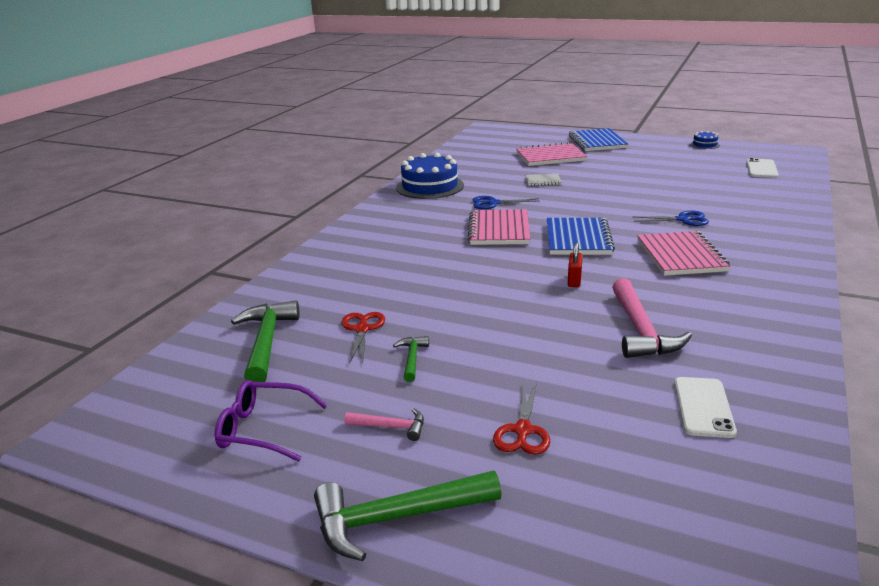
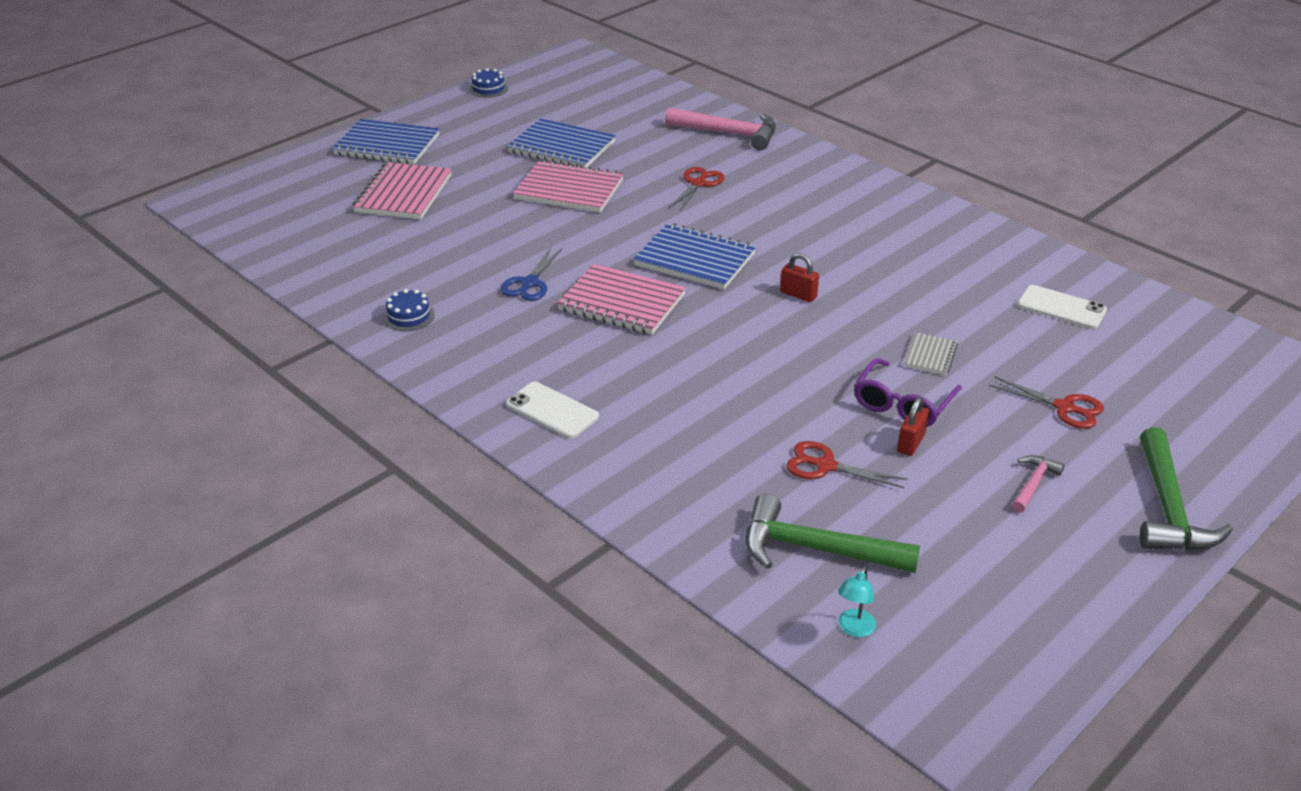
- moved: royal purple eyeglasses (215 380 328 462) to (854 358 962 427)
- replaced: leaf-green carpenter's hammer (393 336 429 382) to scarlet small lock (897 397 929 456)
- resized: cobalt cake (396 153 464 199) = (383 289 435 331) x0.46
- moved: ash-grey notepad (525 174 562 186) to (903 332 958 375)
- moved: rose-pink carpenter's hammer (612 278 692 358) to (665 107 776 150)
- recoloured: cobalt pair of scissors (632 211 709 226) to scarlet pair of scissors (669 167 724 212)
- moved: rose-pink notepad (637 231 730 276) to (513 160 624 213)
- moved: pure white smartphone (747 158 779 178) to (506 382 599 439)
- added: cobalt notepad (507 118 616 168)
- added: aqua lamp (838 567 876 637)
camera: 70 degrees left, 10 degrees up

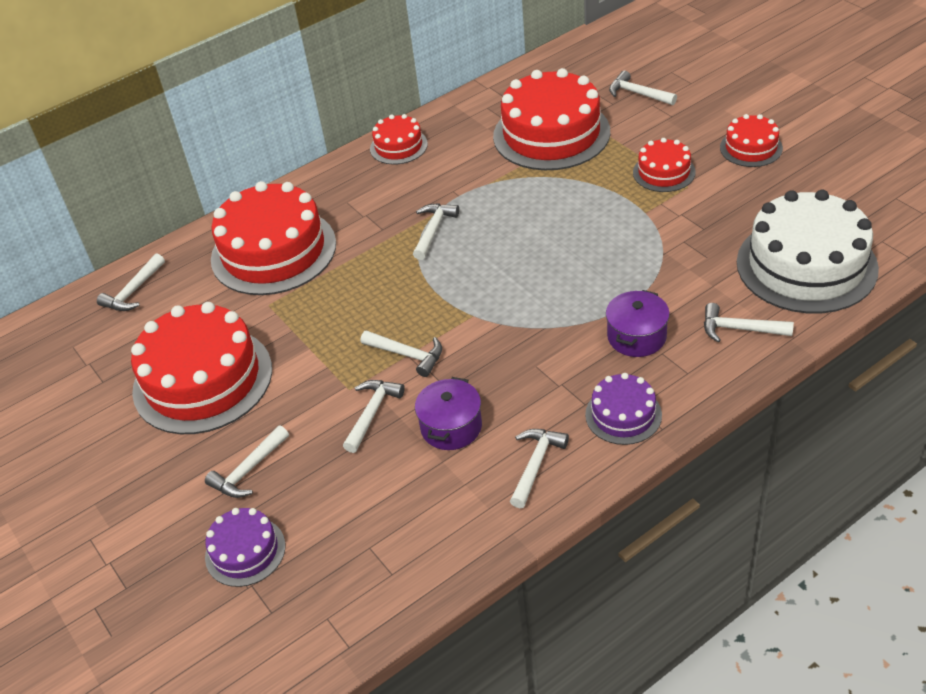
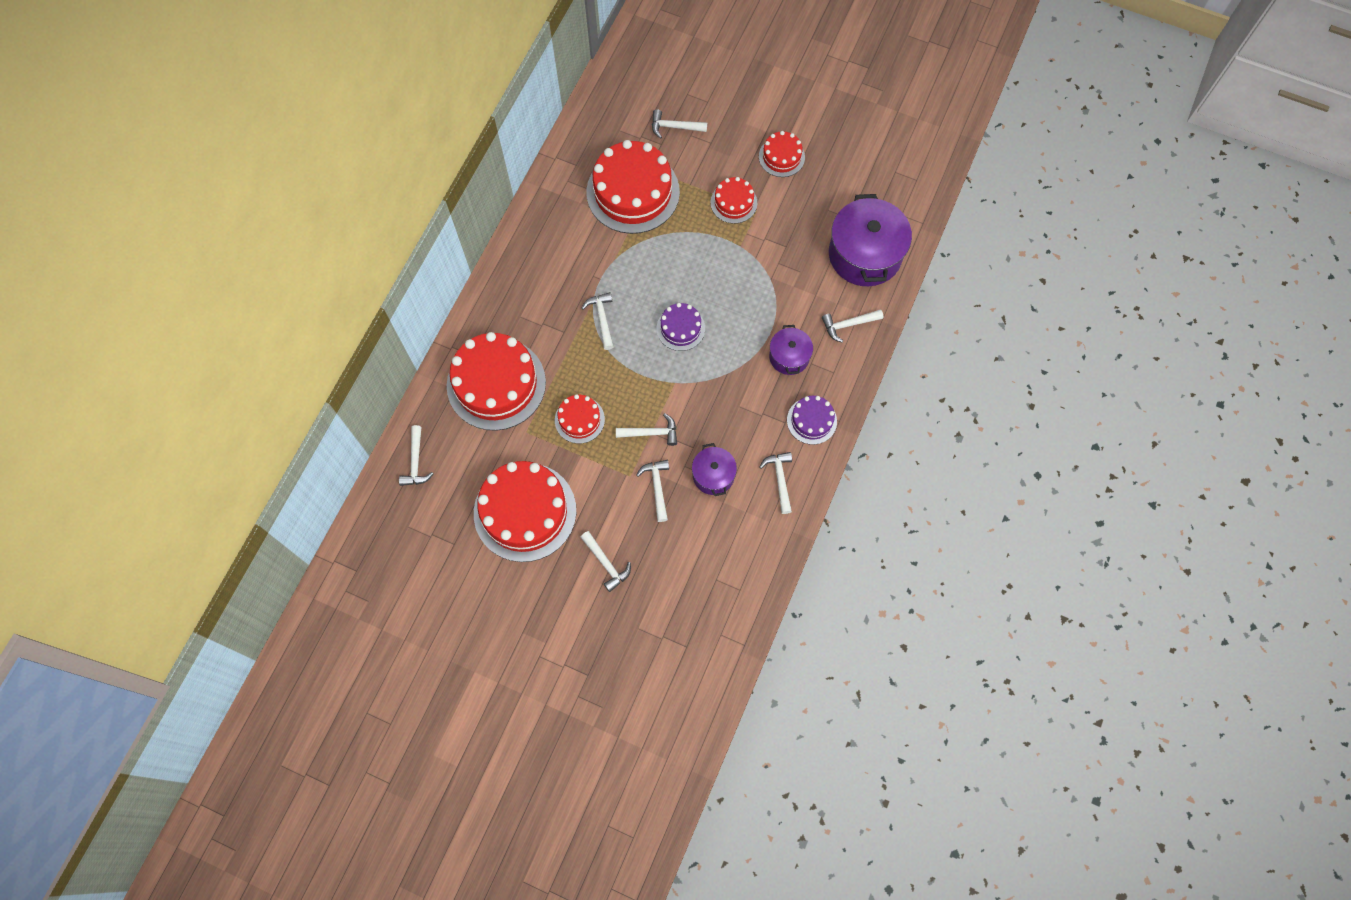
- turned: pure white carpenter's hammer (205 425 289 498) = (580 531 631 592) 45 degrees counterclockwise
- moved: royal purple cake (205 508 285 587) to (657 303 705 351)
- moved: scarlet cake (370 114 428 165) to (555 394 605 444)
- replaced: pure white cake (737 190 879 314) to royal purple stockpot (829 194 912 286)
camera: 35 degrees left, 25 degrees up

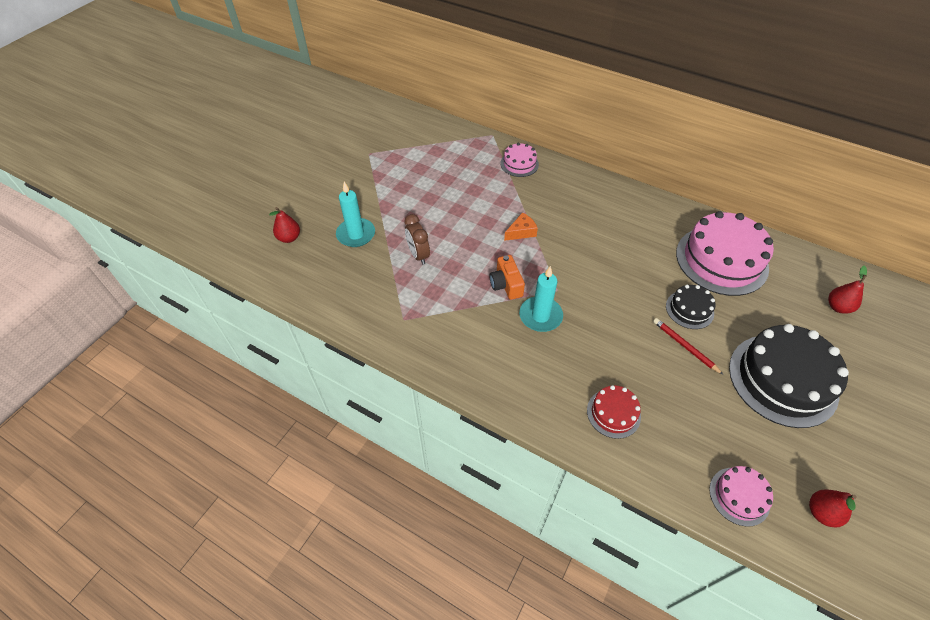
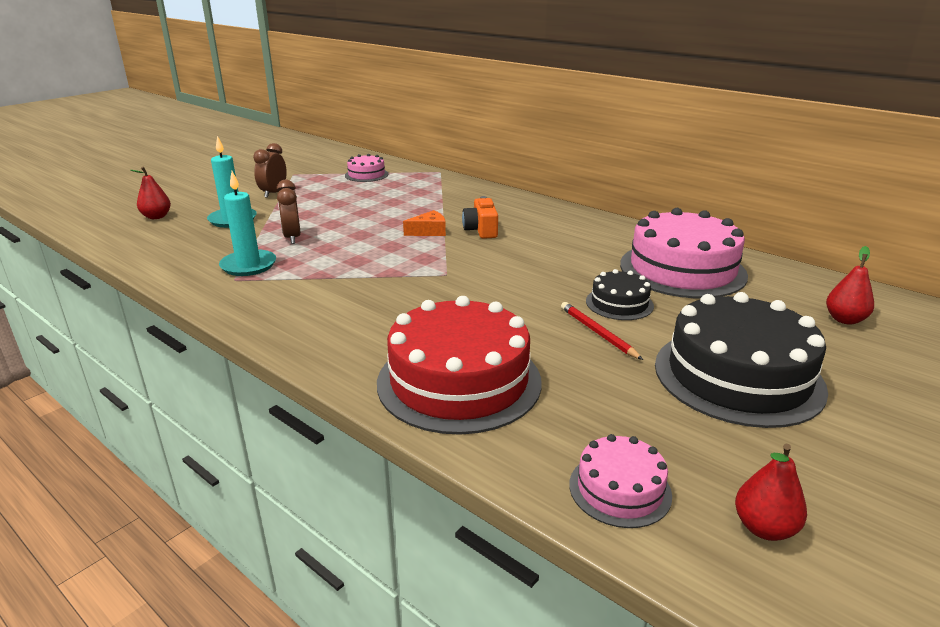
- moved: orange-coloured compact camera (489 255 525 300) to (462 196 498 239)
- moved: rose-pink cake (500 143 539 177) to (345 154 388 182)
- moved: aqua wax candle (519 266 563 332) to (219 171 276 276)
- resized: scarlet cake (587 385 641 439) = (377 296 542 435) x2.02
- added: dark brown bedside clock (253 143 287 198)
camera: 10 degrees right, 25 degrees down

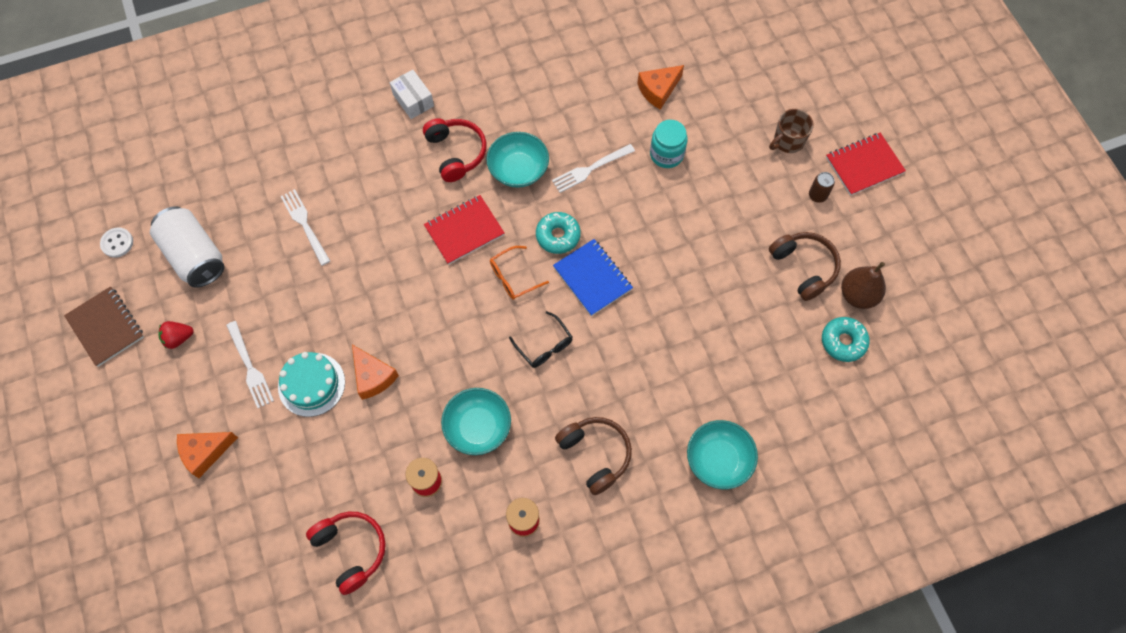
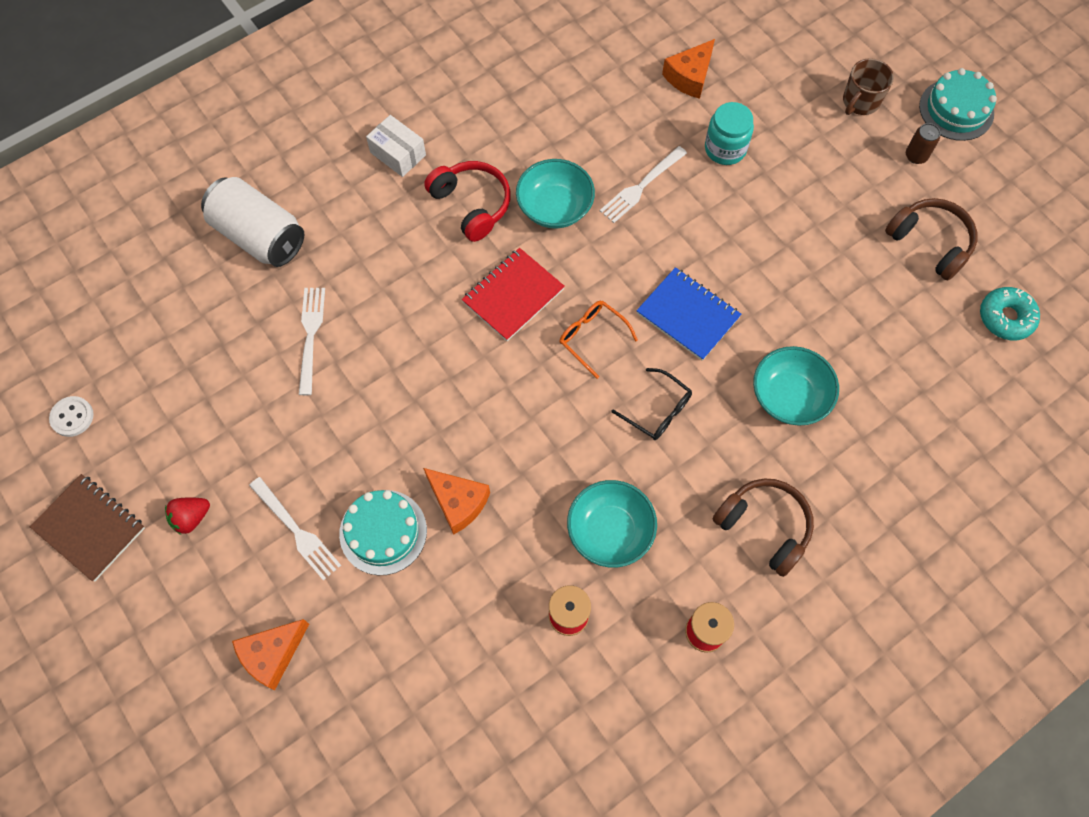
- moved: pure white tin (150 206 225 288) to (201 177 304 267)
- turned: pure white table fork (280 189 330 266) = (299 288 325 395) 45 degrees clockwise
- removed: scarlet over-ear headphones (306 512 386 595)
- turned: orange-coloured eyeglasses (490 246 549 300) = (559 301 638 379) 90 degrees clockwise
- removed: aqua doughnut (536 212 581 254)
- moved: aqua bowl (687 420 758 489) to (753 346 839 426)
- replaced: scarlet notepad (826 133 906 196) to aqua cake (919 68 997 141)
- removed: dark brown pear (841 262 886 309)
camera: 15 degrees left, 0 degrees up

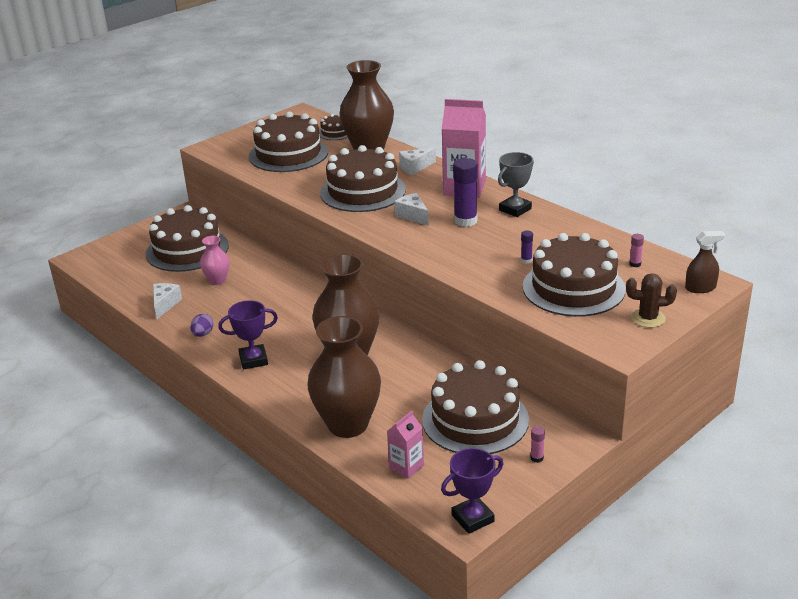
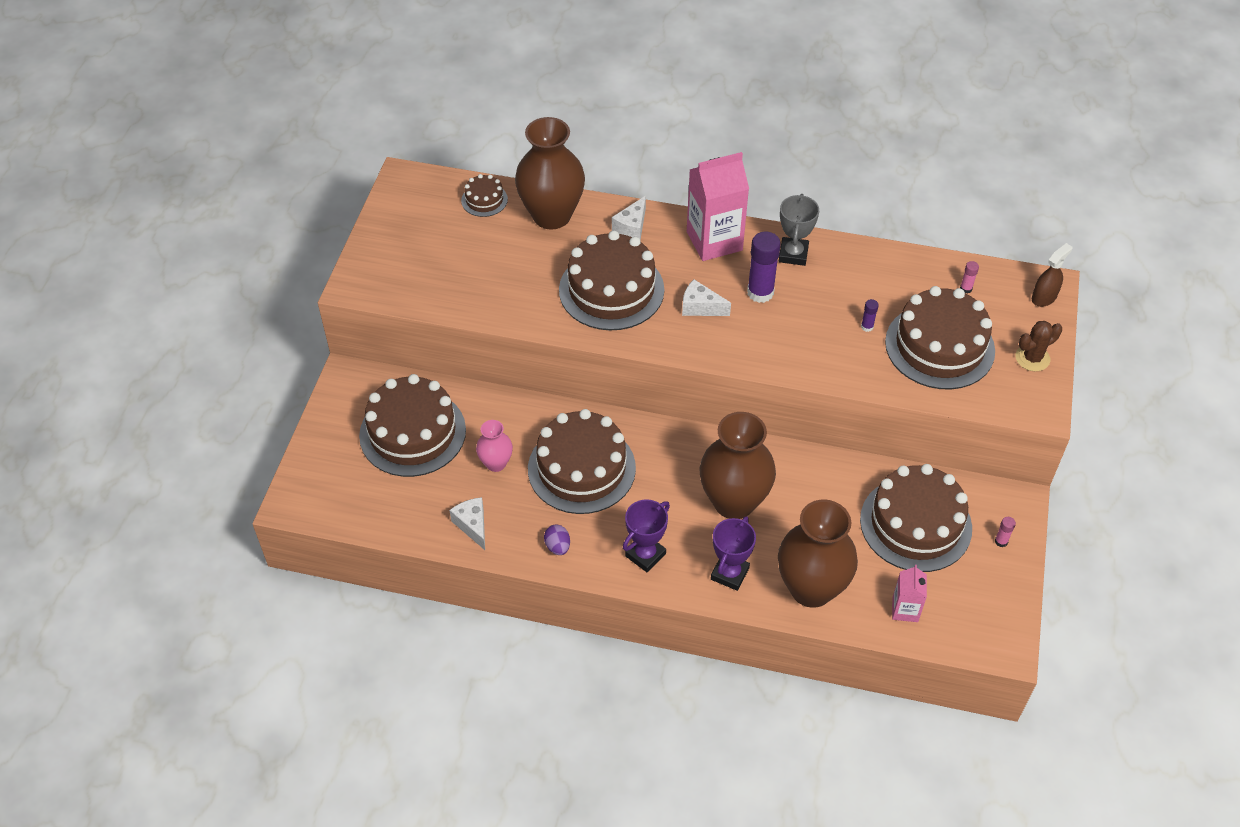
- moved: dark brown cake (249 111 328 172) to (528 409 636 514)
- moved: royal purple award cup (441 448 503 534) to (711 516 756 591)
camera: 35 degrees left, 20 degrees up

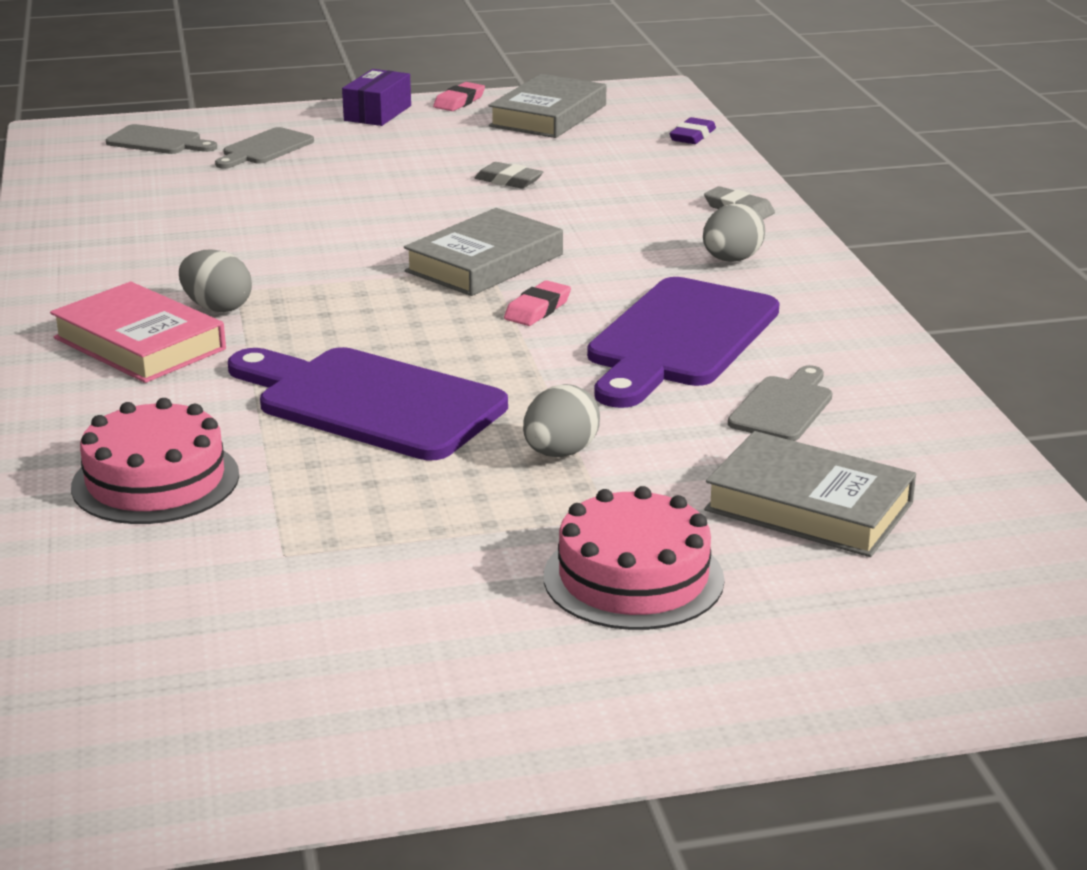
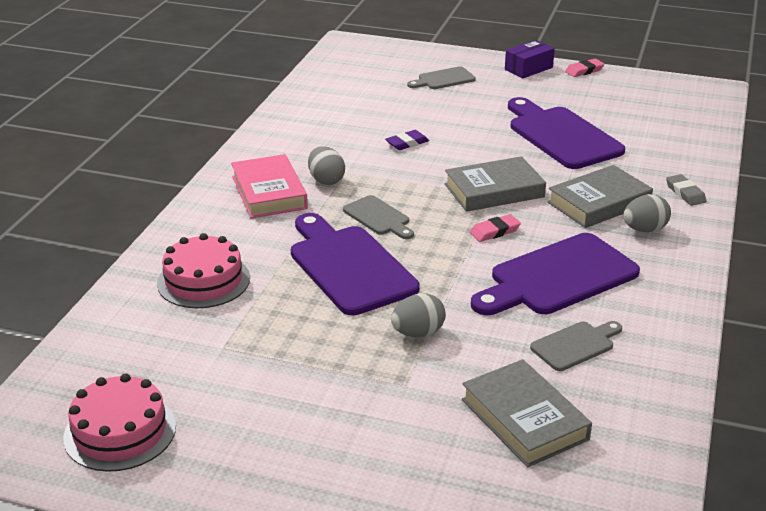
- moved: ash-grey bread board (106 124 217 154) to (343 195 414 239)
- replaced: ash-grey eraser (475 162 543 189) to royal purple bread board (508 97 625 169)
- moved: ash-grey hardcover (488 74 606 138) to (547 165 653 228)
- moved: rose-pink cake (544 486 724 630) to (63 373 176 472)
- moved: royal purple eraser (670 117 716 144) to (385 130 429 150)
camera: 30 degrees right, 5 degrees up

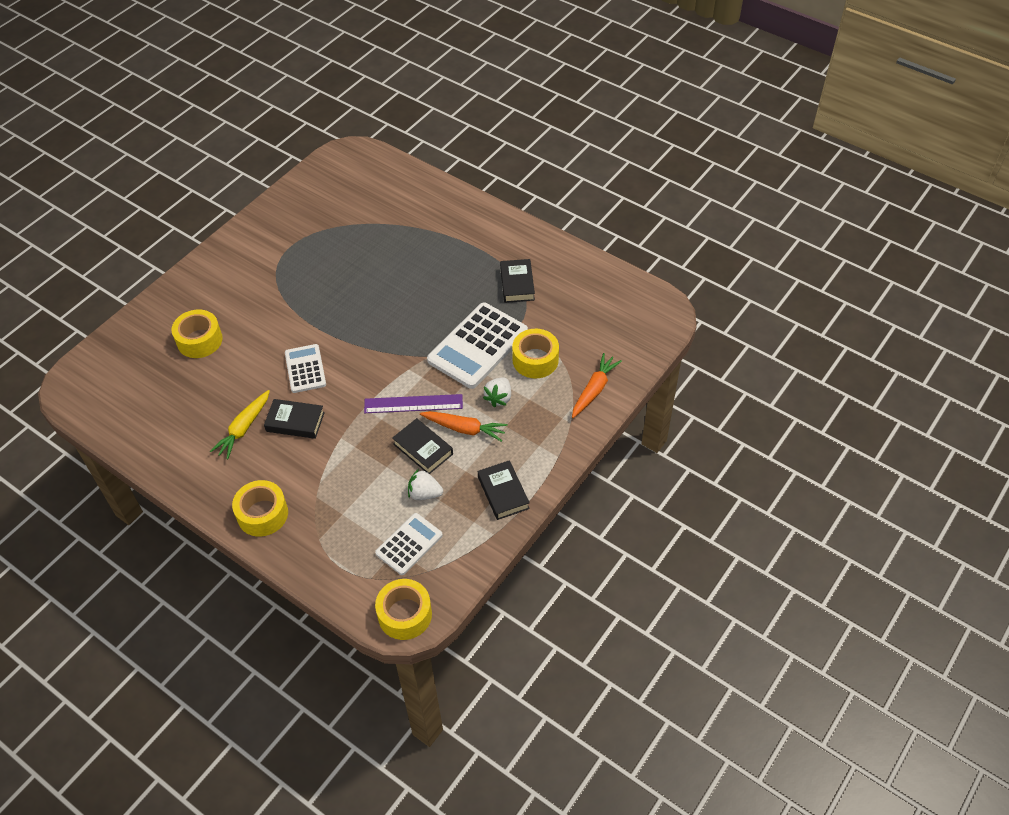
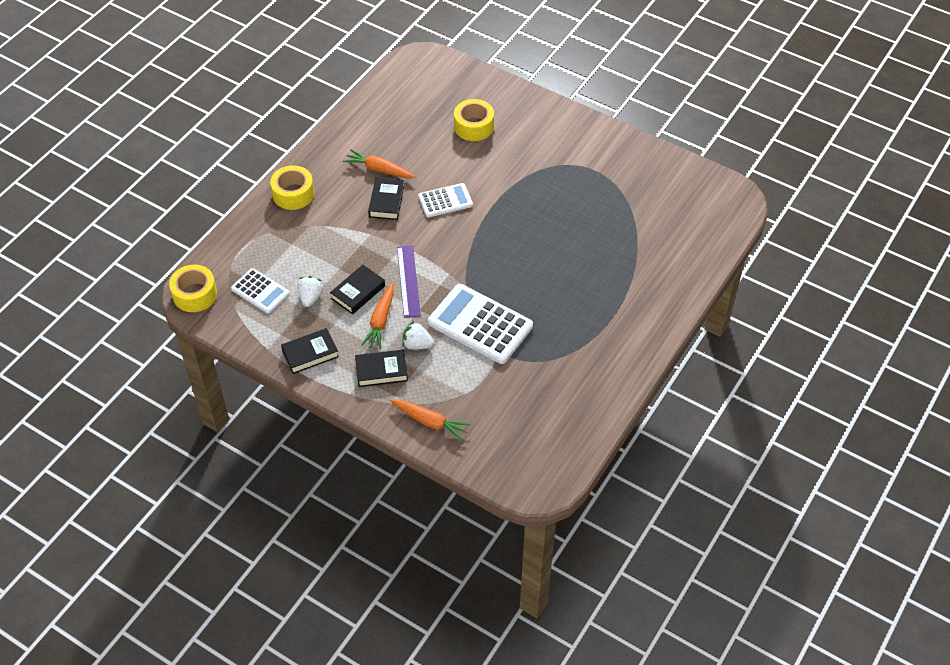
- recoloured: bright yellow carrot (210 390 270 459) to orange-coloured carrot (343 149 415 178)
- moved: ebony hardcover (500 259 535 303) to (355 350 408 387)
- removed: bright yellow tape (512 329 559 378)
camera: 85 degrees right, 0 degrees up

